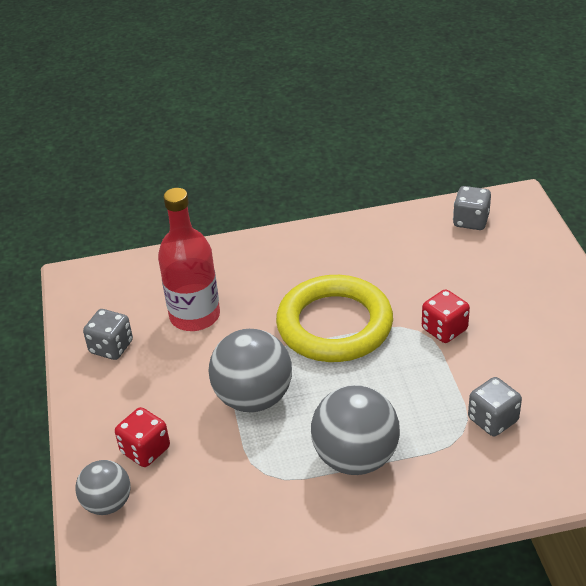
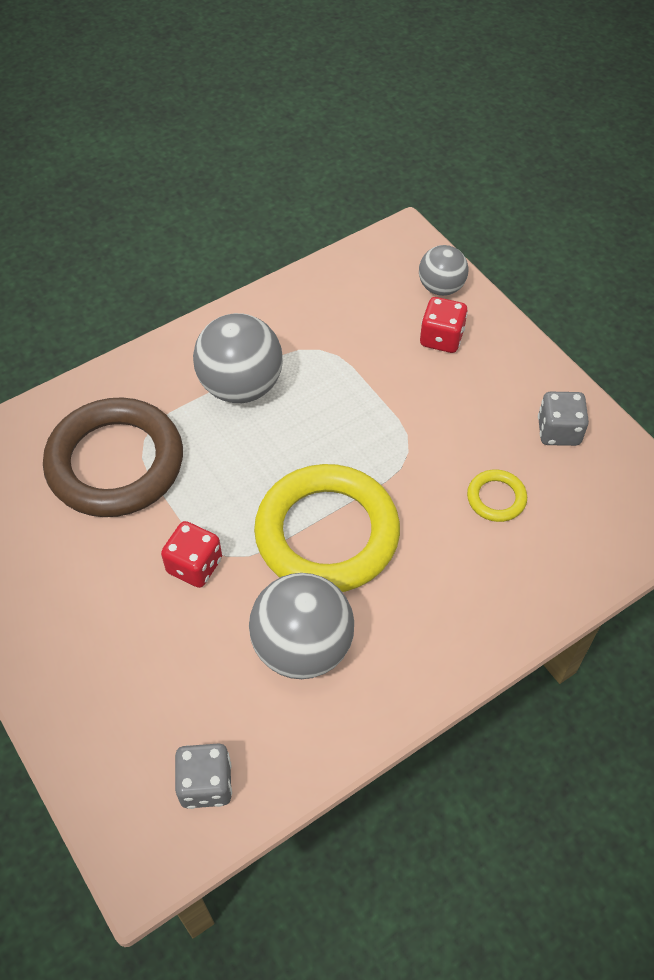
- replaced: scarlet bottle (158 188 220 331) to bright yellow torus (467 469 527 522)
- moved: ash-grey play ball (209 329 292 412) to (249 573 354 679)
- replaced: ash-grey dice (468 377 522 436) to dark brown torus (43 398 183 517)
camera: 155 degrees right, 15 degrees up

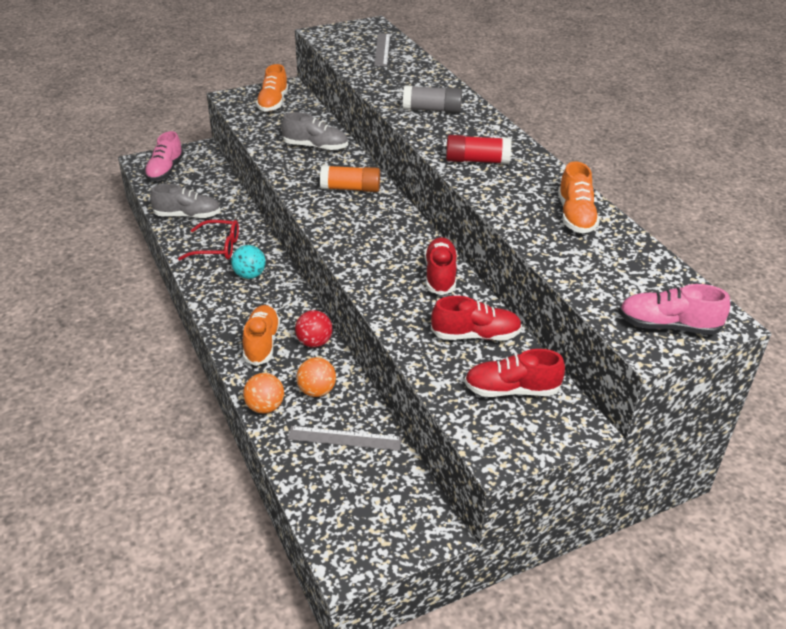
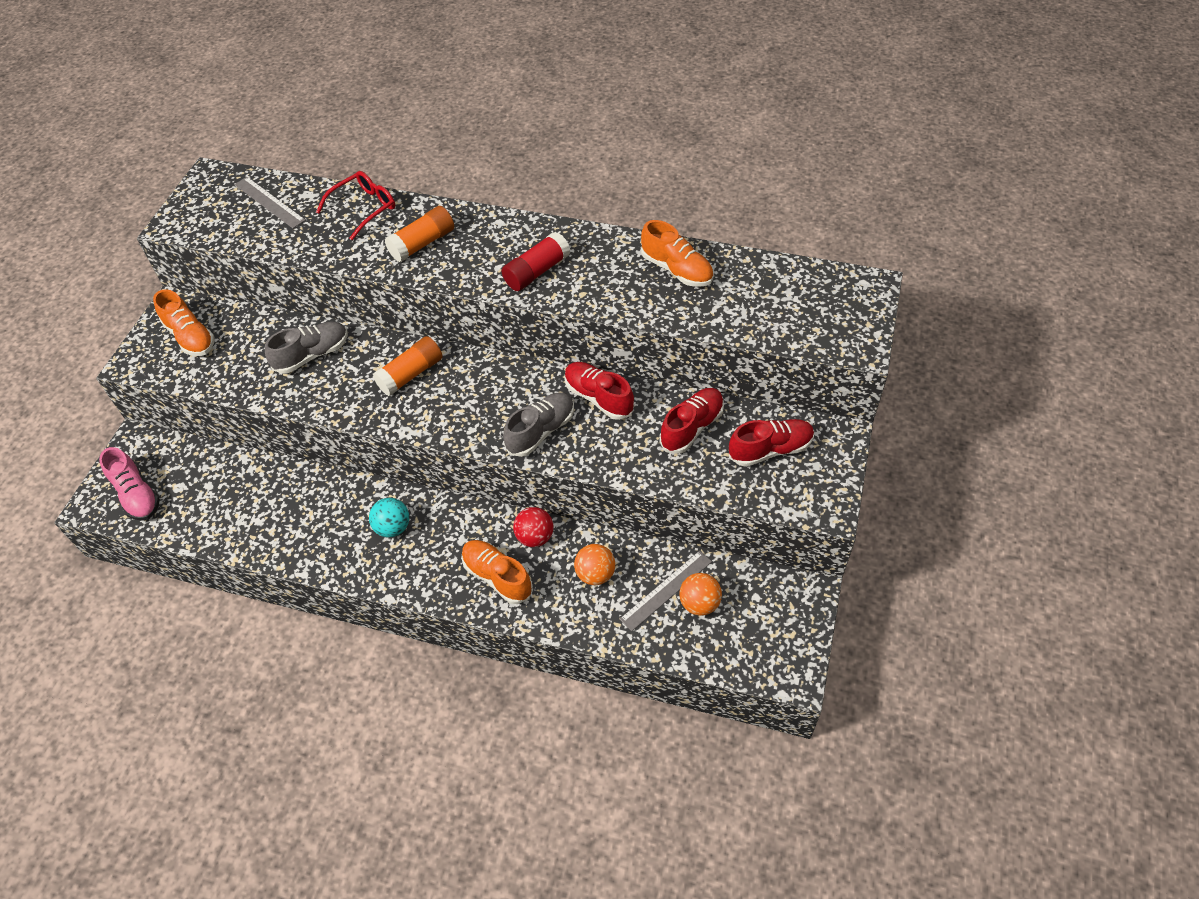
- moved: ash-grey lace-up shoe (150 184 221 219) to (503 393 574 457)
- moved: scarlet eyeglasses (178 220 239 260) to (316 171 395 240)
- moved: orange-coloured play ball (243 373 284 414) to (679 573 722 616)
- recoloured: ash-grey stick of glue (403 85 462 113) to orange-coloured stick of glue (385 206 454 262)
- turned: scarlet lace-up shoe (464 349 565 397) = (729 419 814 467) 150 degrees counterclockwise
- removed: rose-pink lace-up shoe (619 284 730 335)
camera: 45 degrees left, 15 degrees up

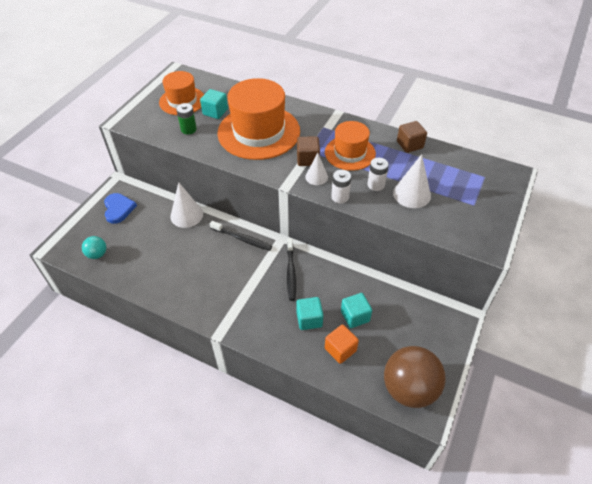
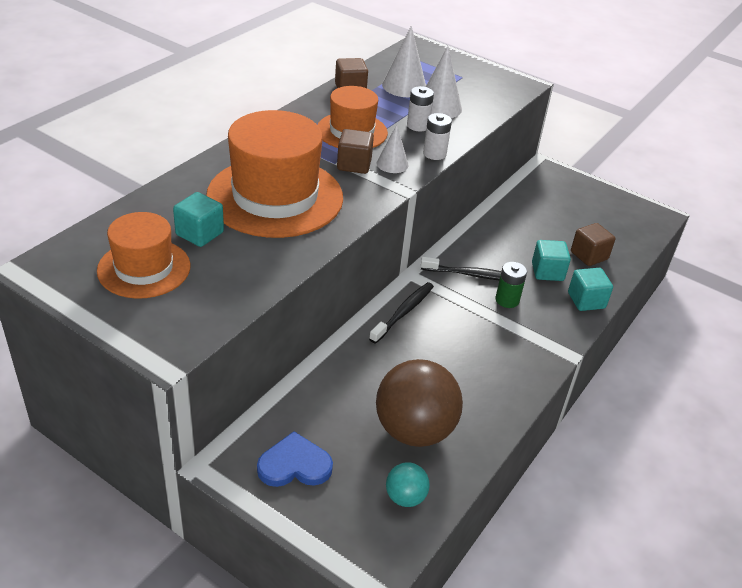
- moved: pure white solid cone (170 182 203 228) to (382 26 426 97)
- moved: leaf-green battery (176 103 197 135) to (496 262 527 308)
- recoloured: orange-coloured solid cube (325 325 359 364) to dark brown solid cube (571 223 615 266)
- moved: aqua solid cube (341 293 372 328) to (568 268 613 311)
- moved: dark brown play ball (384 346 446 408) to (376 359 463 447)
camera: 85 degrees left, 10 degrees down

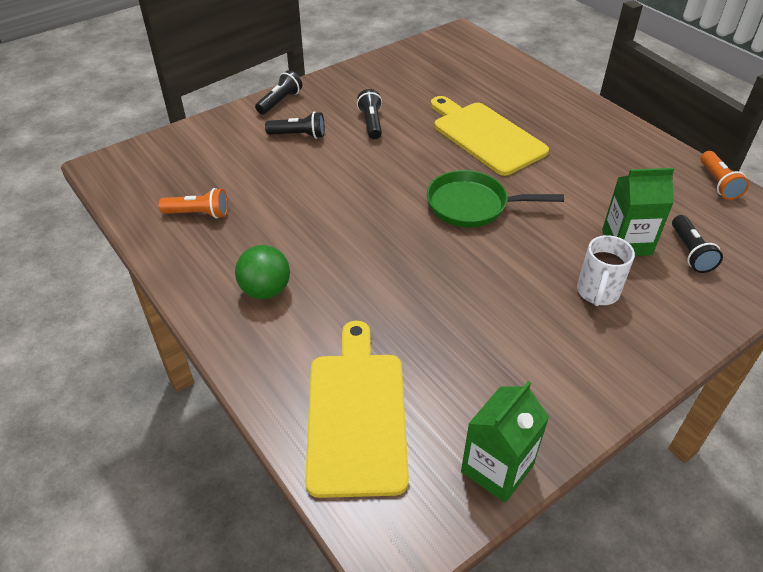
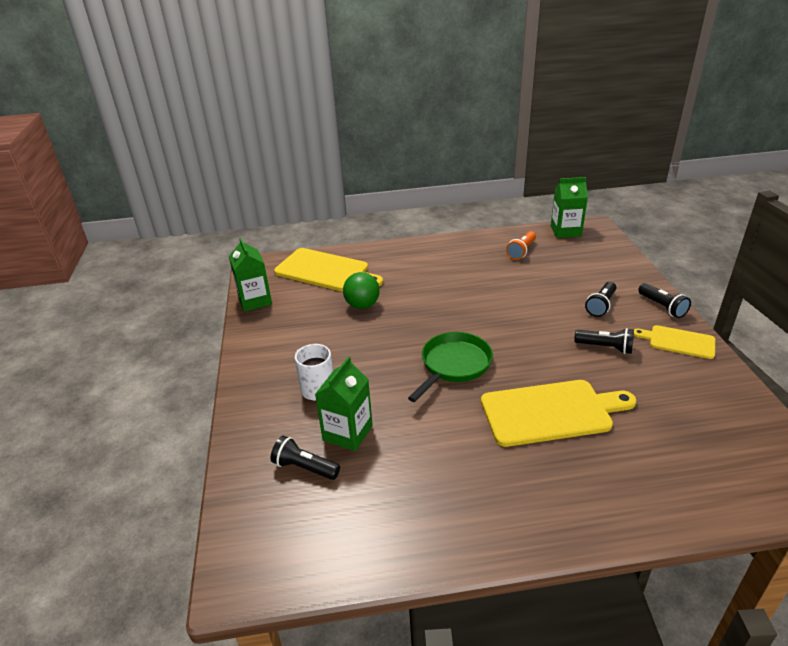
- moved: leaf-green play ball (235 245 290 299) to (343 272 380 309)
- removed: orange-coloured pocket torch (700 151 749 200)
- added: leaf-green milk carton (551 177 588 238)
- added: bright yellow bread board (634 325 715 359)
camera: 120 degrees right, 10 degrees down

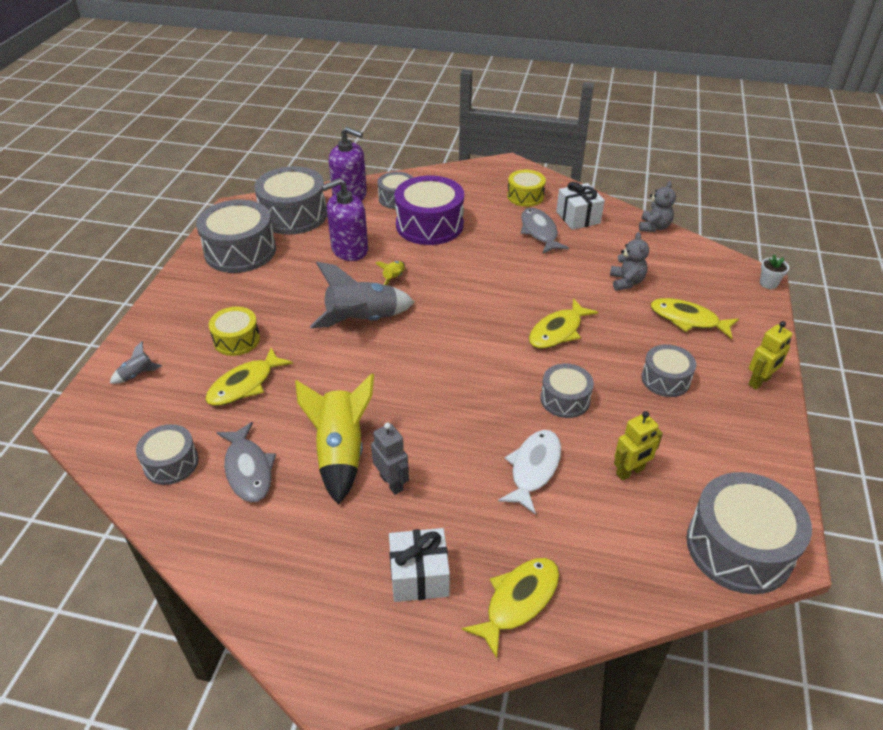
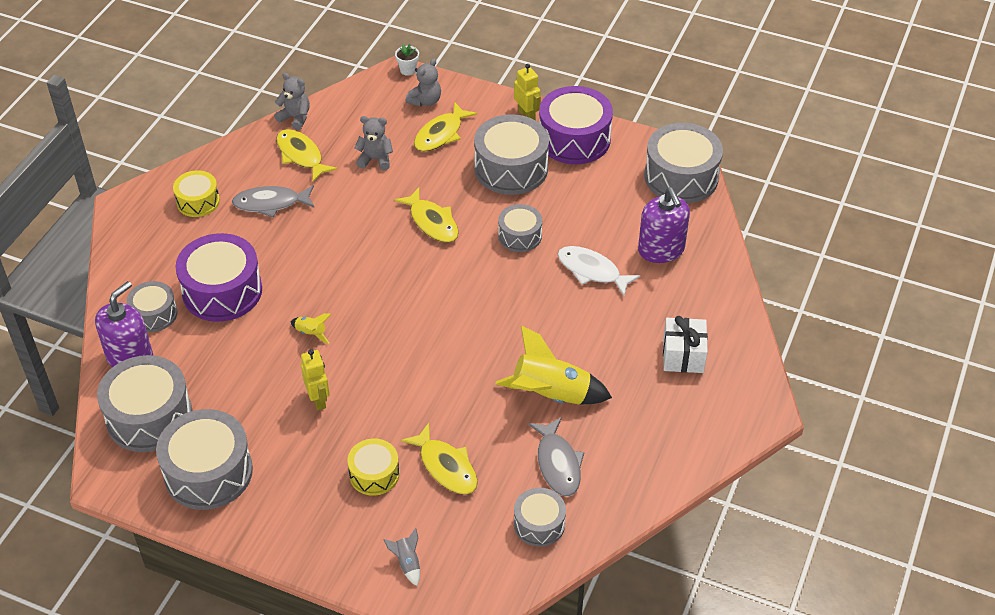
- turned: ash-grey fish (216 422 276 502) = (528 417 585 496) 90 degrees clockwise
- removed: ash-grey spaceship (310 262 415 328)
- moved: royal purple pump bottle (322 178 368 261) to (638 187 690 263)
- removed: ash-grey toy robot (371 422 409 495)
- moved: bright yellow fish (462 558 559 659) to (276 129 338 182)
- removed: pure white wrapped gift (556 182 605 230)
- moved: bright yellow toy robot (614 411 663 481) to (301 349 330 410)
- resized: ash-grey toy drum (641 344 696 397) = (474 114 549 195) x1.76
- added: ash-grey stuffed bear (405 59 441 107)
- added: royal purple toy drum (539 86 613 164)
camera: 80 degrees left, 5 degrees up

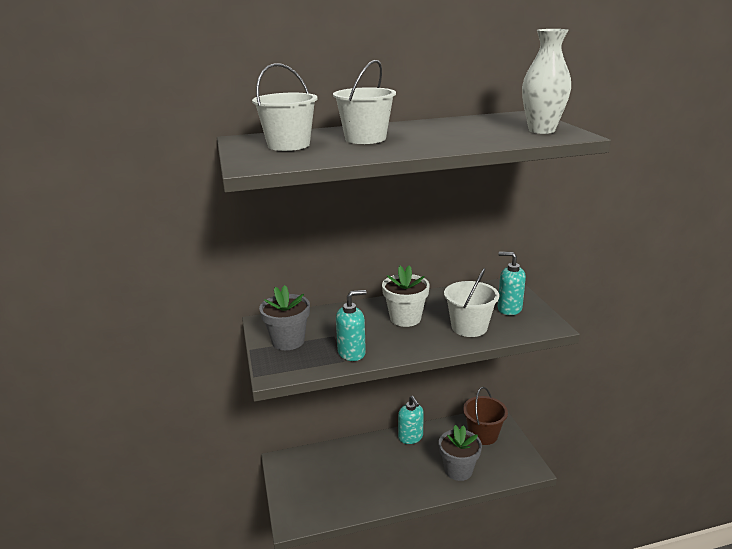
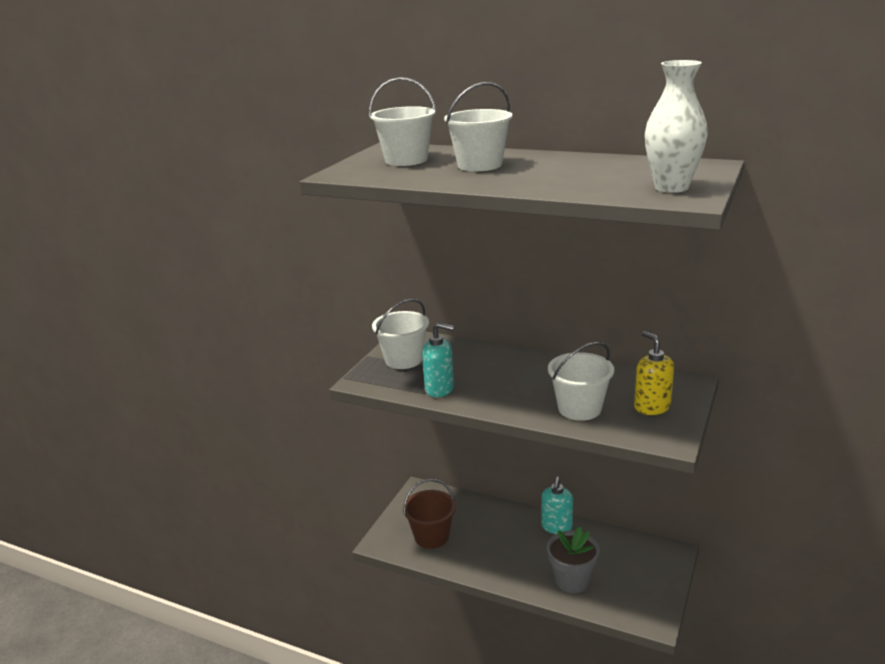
- replaced: ash-grey plant pot (259 285 310 350) to pure white bucket (372 299 429 369)
- removed: pure white plant pot (382 265 430 327)
- moved: dark brown bucket (463 387 508 445) to (403 479 456 549)
- recoloured: aqua pump bottle (498 252 526 315) to bright yellow pump bottle (634 331 674 415)
camera: 40 degrees right, 0 degrees up

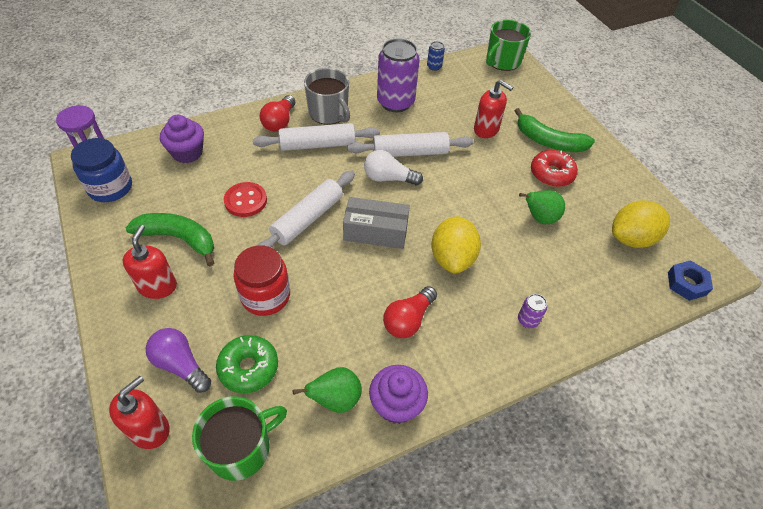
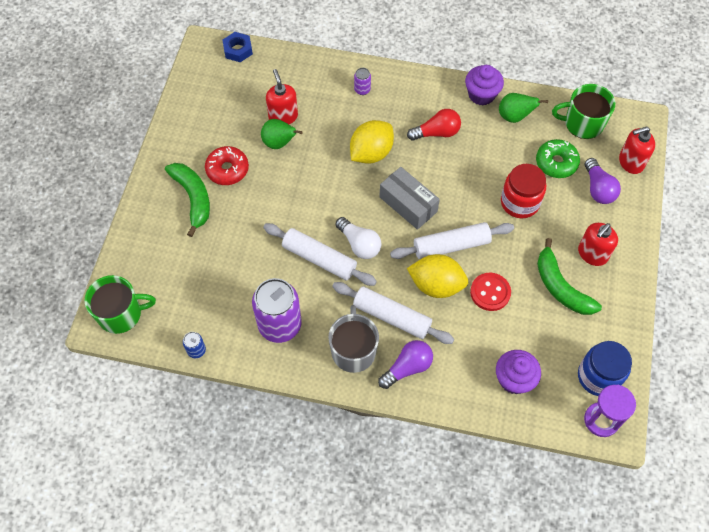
- recoloured: scarlet bulb (260 95 295 132) to royal purple bulb (378 340 433 389)
- moved: scarlet pump bottle (474 80 513 138) to (266 69 298 124)
- moved: bright yellow toy lemon (612 200 670 248) to (407 254 468 298)
camera: 140 degrees left, 10 degrees up

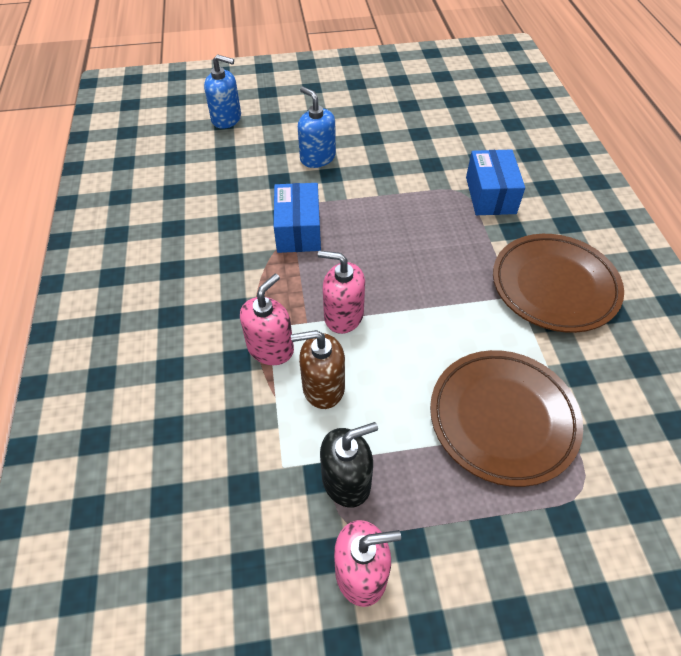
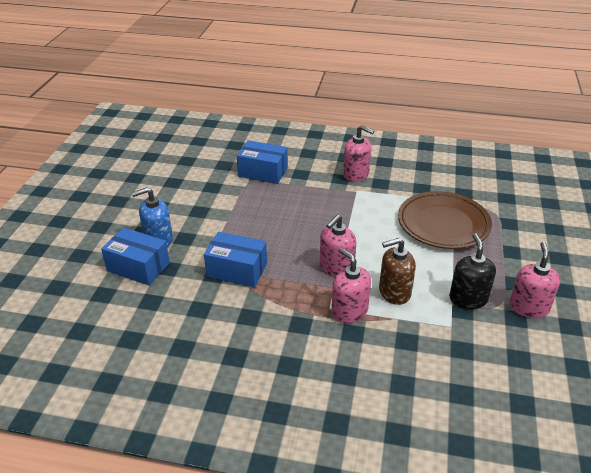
- removed: cobalt pump bottle (204 54 241 129)
- turned: dark brown pump bottle (291 330 345 409) = (379 238 416 305) 60 degrees clockwise
- replaced: dark brown flat dish (493 234 624 333) to rose-pink pump bottle (343 125 374 182)
- added: cobalt box (101 228 170 285)
camera: 70 degrees left, 15 degrees down

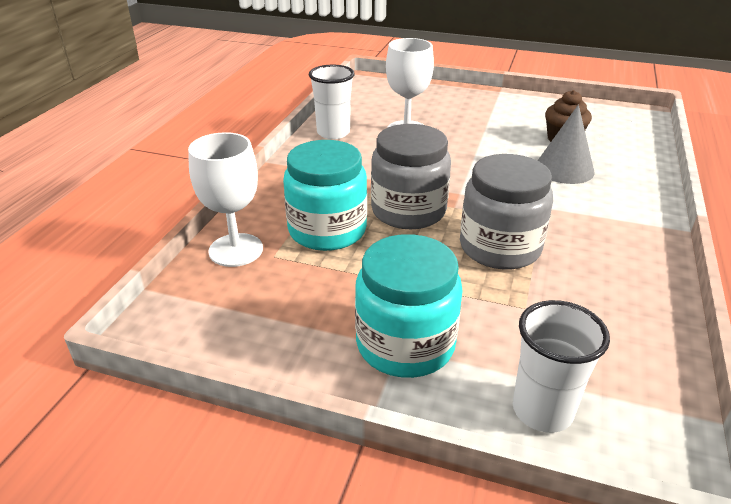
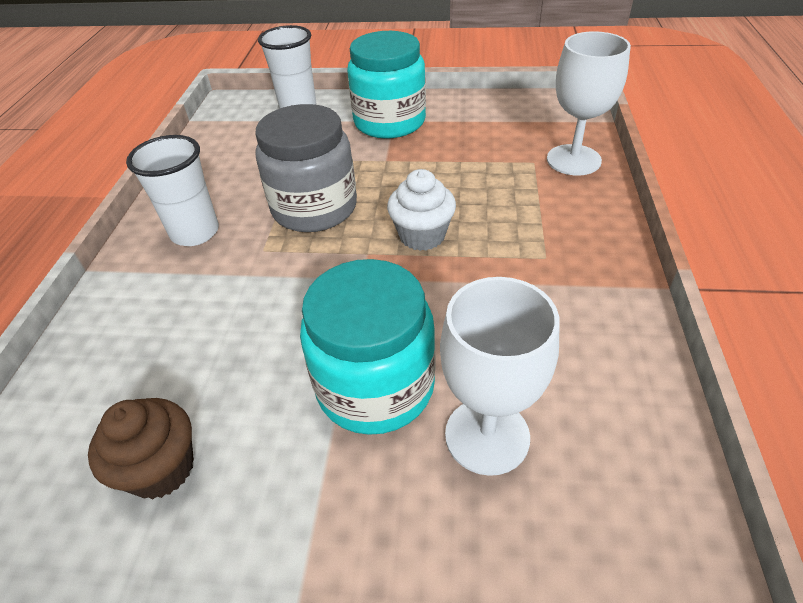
- moved: aqua jam jar (283 140 367 251) to (300 259 435 435)
- moved: pure white cup (309 65 355 139) to (126 135 219 246)
- replaced: ash-grey jam jar (371 124 451 229) to pure white fairy cake (387 169 456 251)
- removed: ash-grey solid cone (537 105 595 184)
camera: 170 degrees right, 10 degrees up

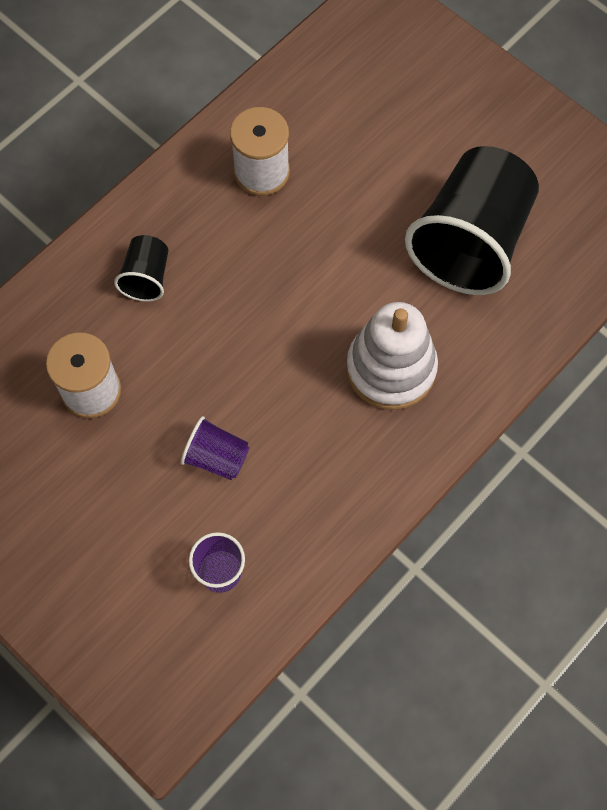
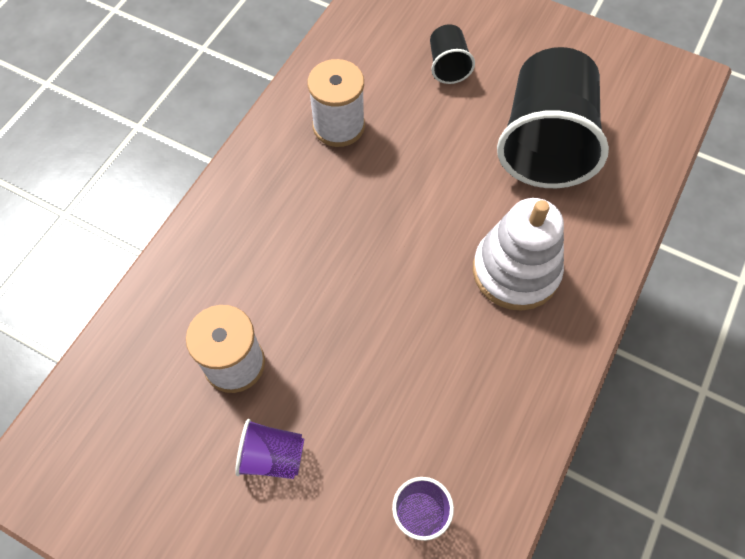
- moved: ebony cup (114 235 169 302) to (430 24 475 84)
- moved: royal purple cup (181 416 250 480) to (235 419 304 479)
camera: 15 degrees left, 5 degrees down

